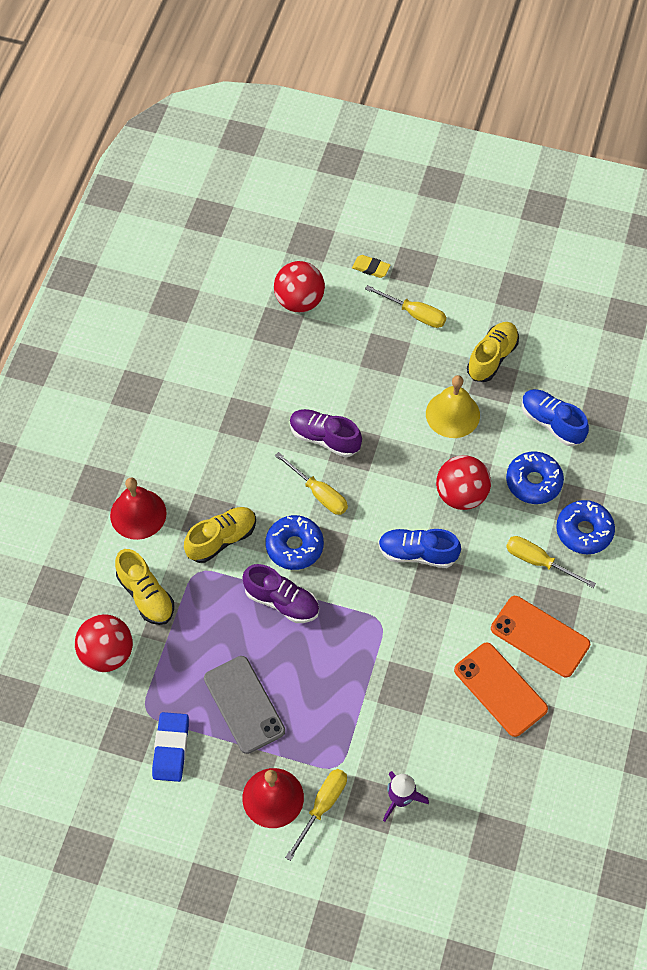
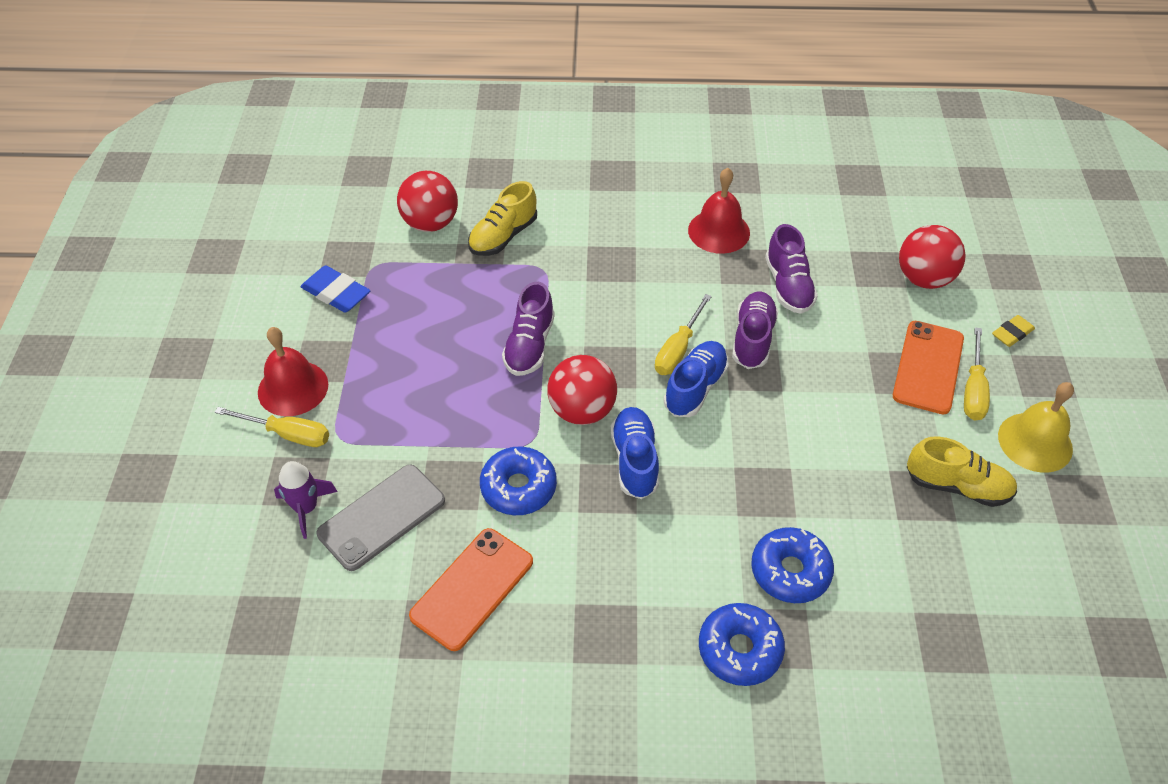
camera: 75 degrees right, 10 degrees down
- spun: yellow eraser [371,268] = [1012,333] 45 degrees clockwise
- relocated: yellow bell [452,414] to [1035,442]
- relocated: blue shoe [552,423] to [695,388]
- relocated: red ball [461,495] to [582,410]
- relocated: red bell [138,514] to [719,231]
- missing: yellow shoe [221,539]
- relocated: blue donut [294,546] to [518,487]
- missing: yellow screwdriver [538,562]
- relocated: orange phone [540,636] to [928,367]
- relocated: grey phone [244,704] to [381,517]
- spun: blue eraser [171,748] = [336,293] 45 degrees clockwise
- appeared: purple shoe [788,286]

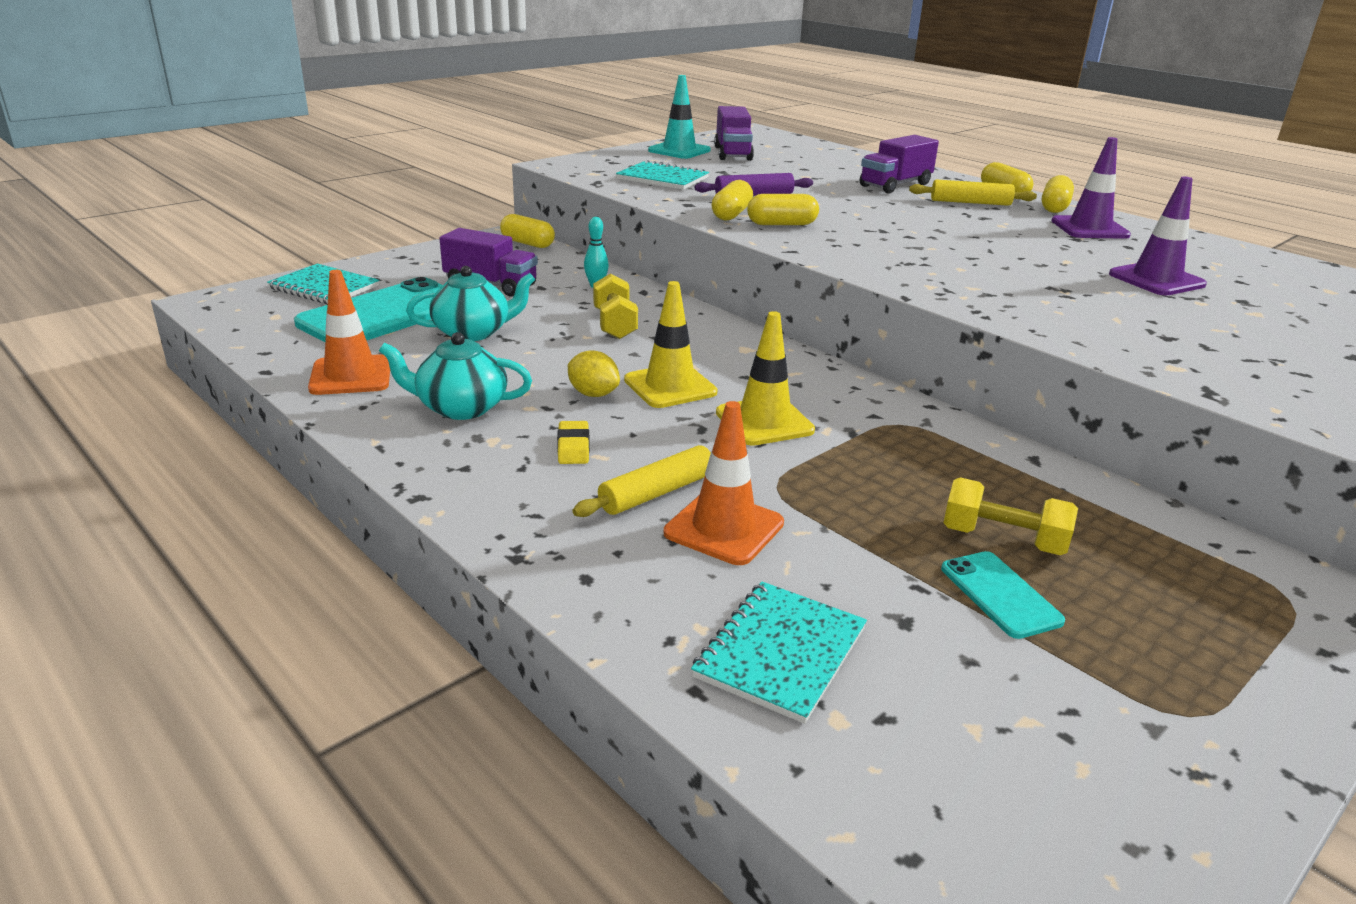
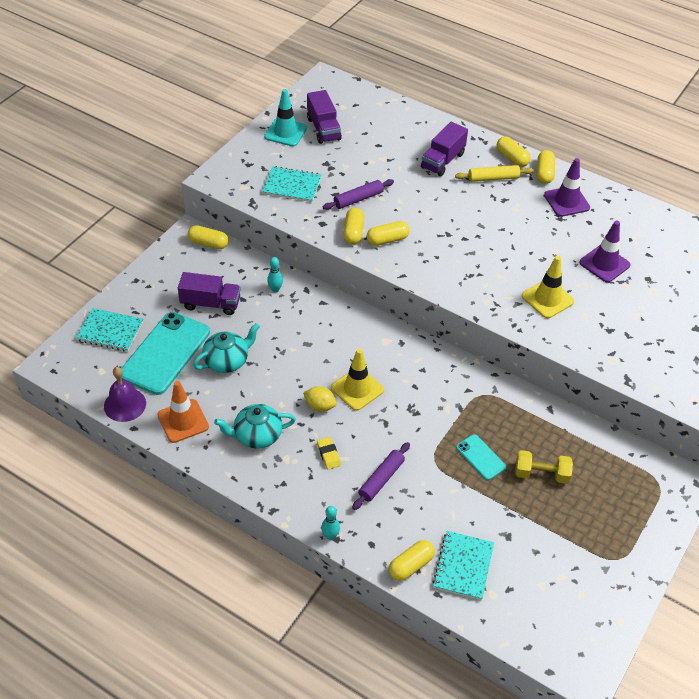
camera: 15 degrees left, 20 degrees up
- missing: yellow dumbbell [614,324]
- relocated: yellow traffic cone [764,422] to [547,299]
- missing: orange traffic cone [724,528]
- colour: yellow rolling pin [657,492] to purple rolling pin [381,479]
- relocated: turquoise phone [1000,594] to [480,457]
- appeared: purple bell [125,404]
- appeared: turquoise bowling pin [330,536]
- appeared: yellow capsule [411,565]

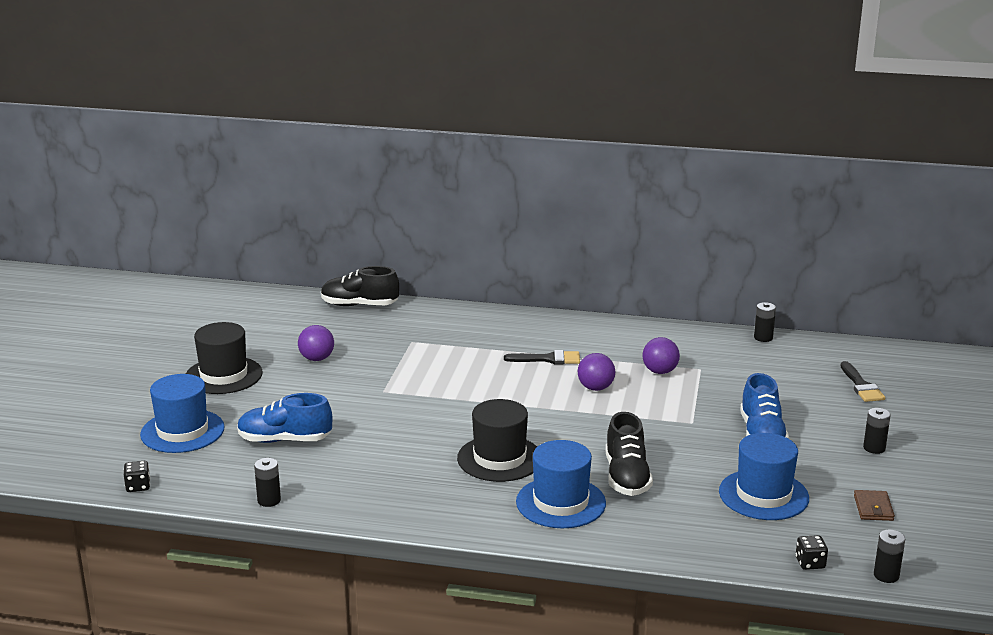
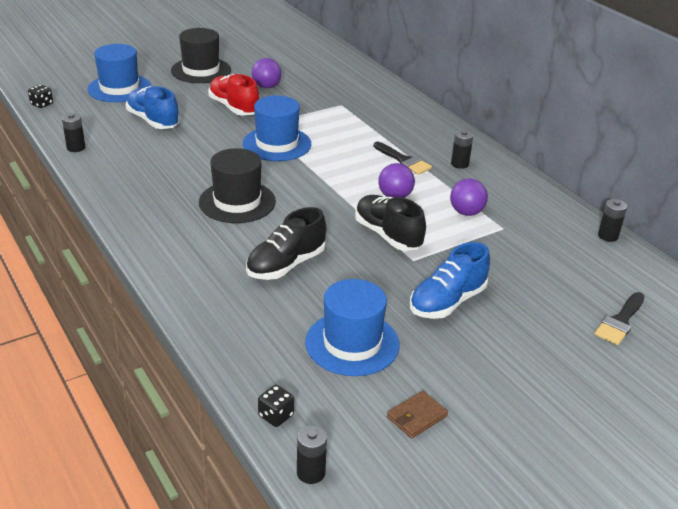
camera: 45 degrees right, 10 degrees up
- relocated: black shoe [359,305] to [388,235]
- relocated: black battery [874,448] to [459,164]
- relocated: blue hat [560,502] to [277,144]
- appeared: red shoe [234,107]

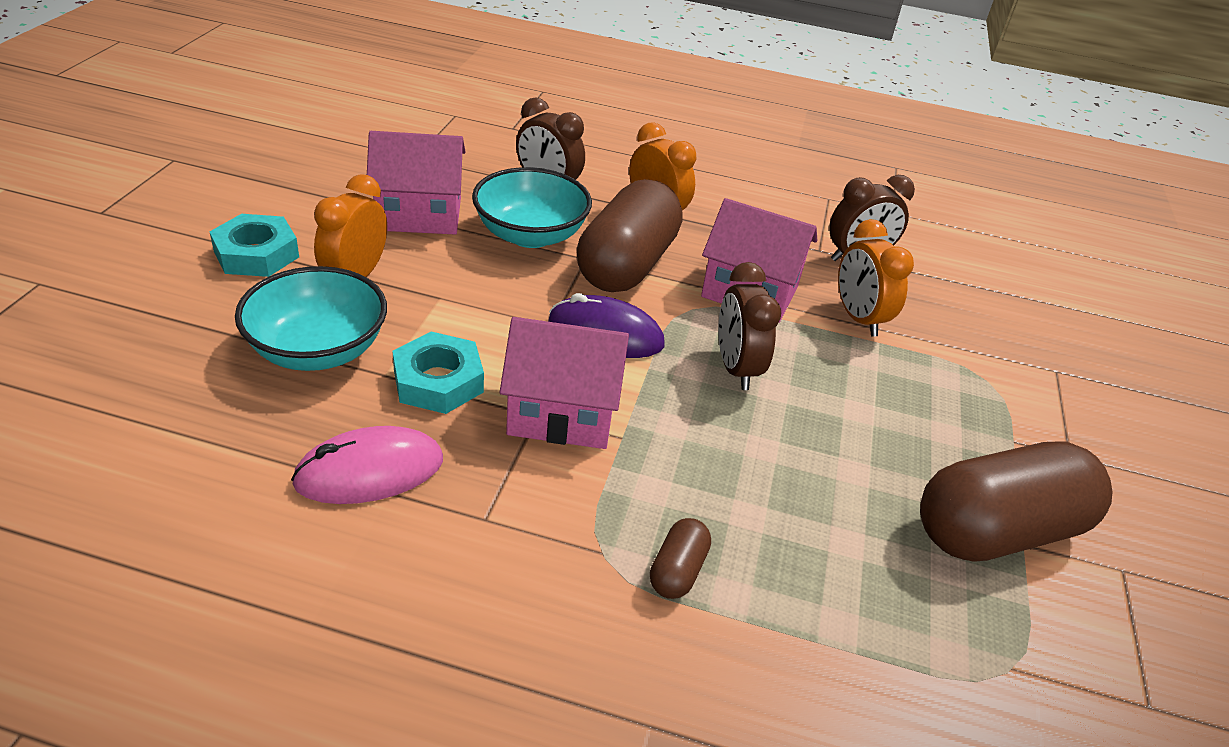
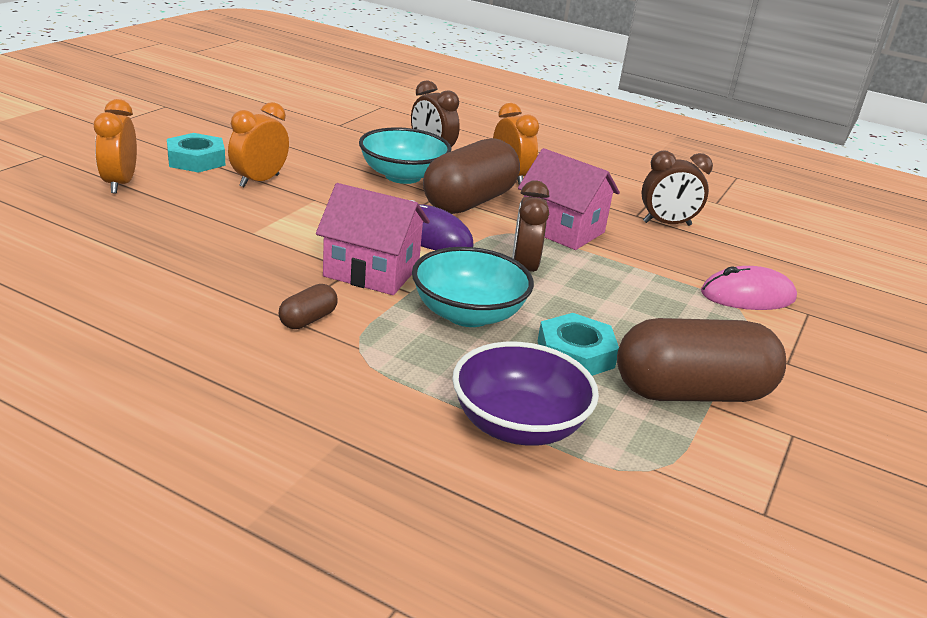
camera: 15 degrees right, 10 degrees down
- missing: pink house [419,214]
- relocated: orange clock [858,318] to [120,184]
- relocated: turquoise bowl [318,350] to [468,314]
- relocated: turquoise nut [438,381] to [575,354]
- relocated: pink mouse [370,471] to [748,296]
- relocated: brown capsule [677,571] to [308,320]
- appeared: purple bowl [518,425]

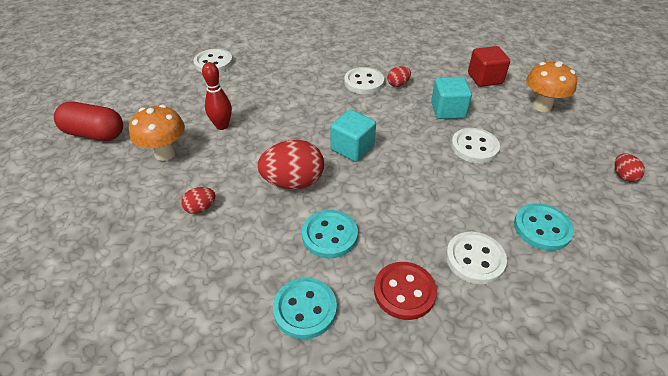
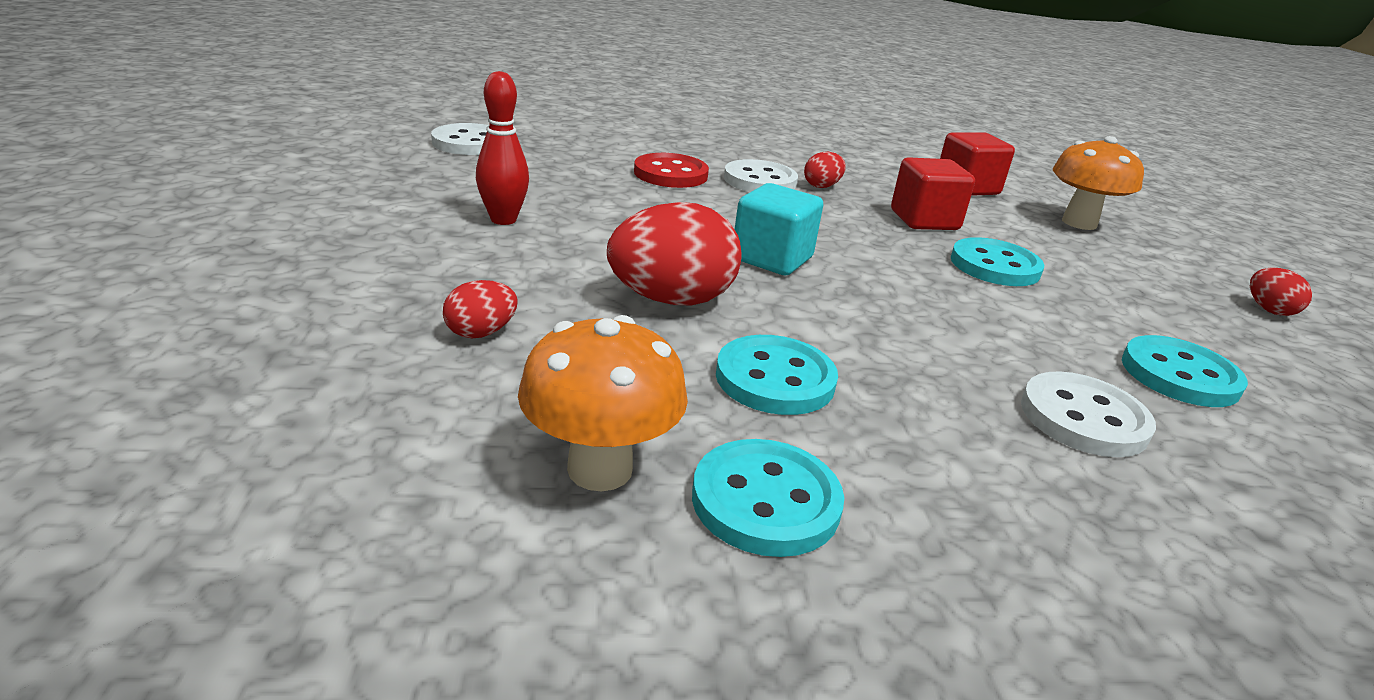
camera: 10 degrees left, 15 degrees down
- colour: turquoise cube [448,110] to red cube [924,220]
- missing: red capsule [95,134]
- relocated: orange mushroom [165,153] to [600,469]
- colour: white button [474,147] to turquoise button [995,266]
- relocated: red button [404,291] to [670,174]

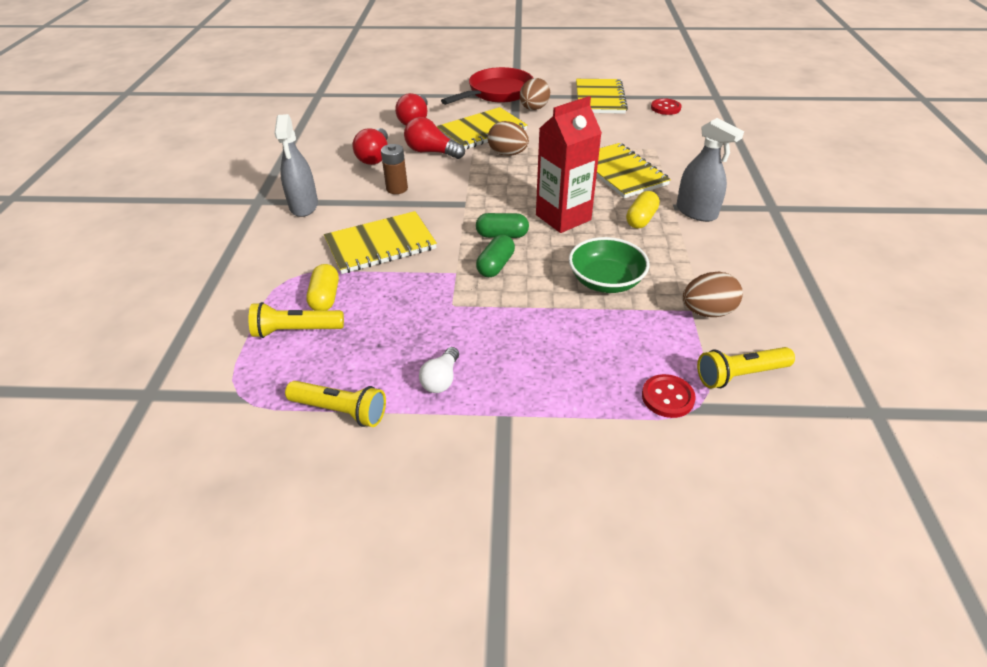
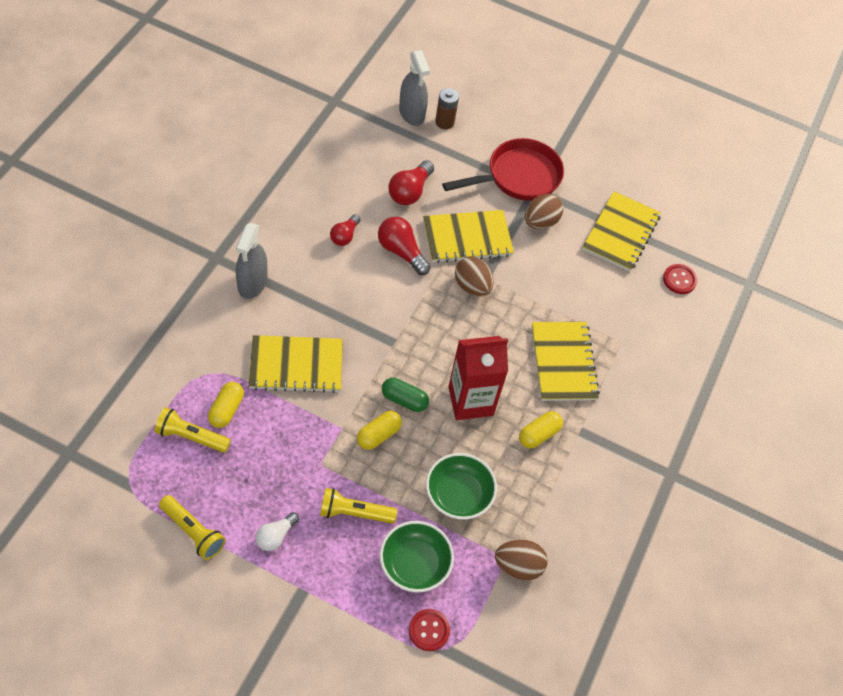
camera: 15 degrees right, 15 degrees up
- relocated: grey spray bottle [696,212] to [412,113]
- size: red light bulb [375,157] = [345,236] x0.65
- relocated: brown battery [397,188] to [444,122]
- colour: green capsule [495,265] to yellow capsule [378,435]
- relocated: yellow flashlight [740,375] to [354,513]
- appeared: green bowl [414,564]

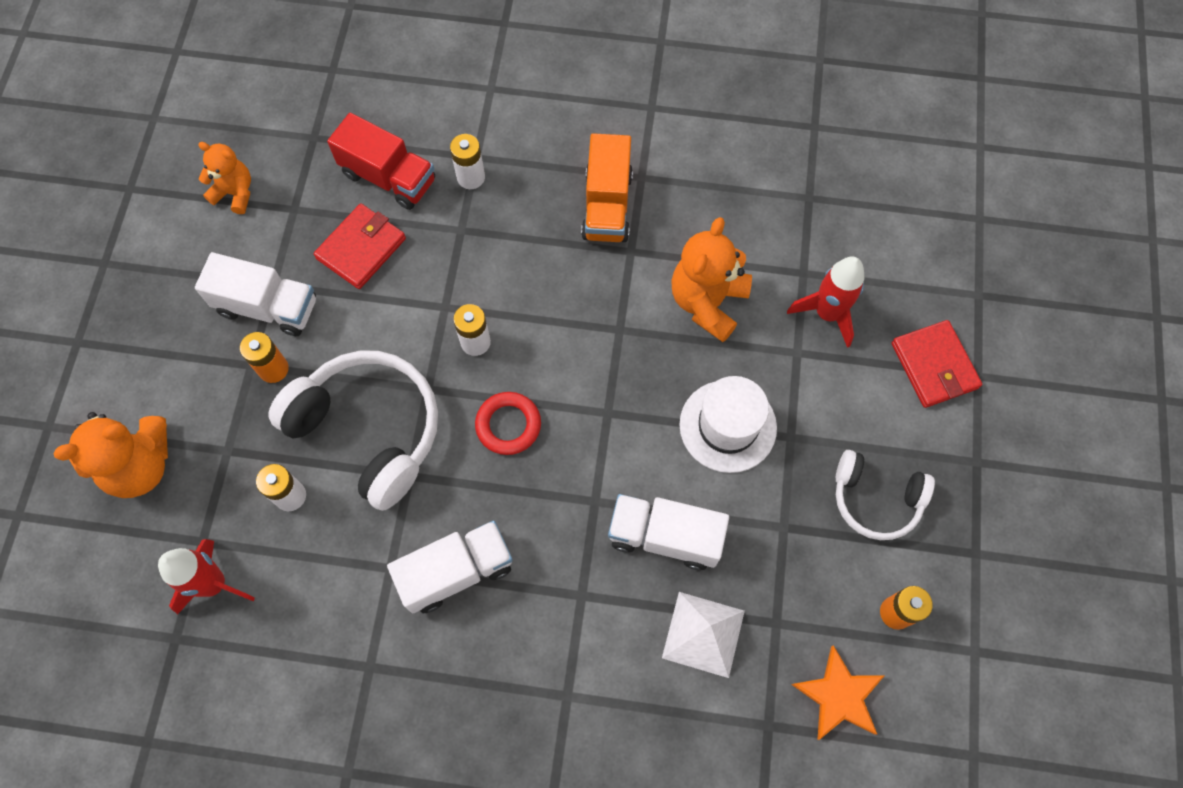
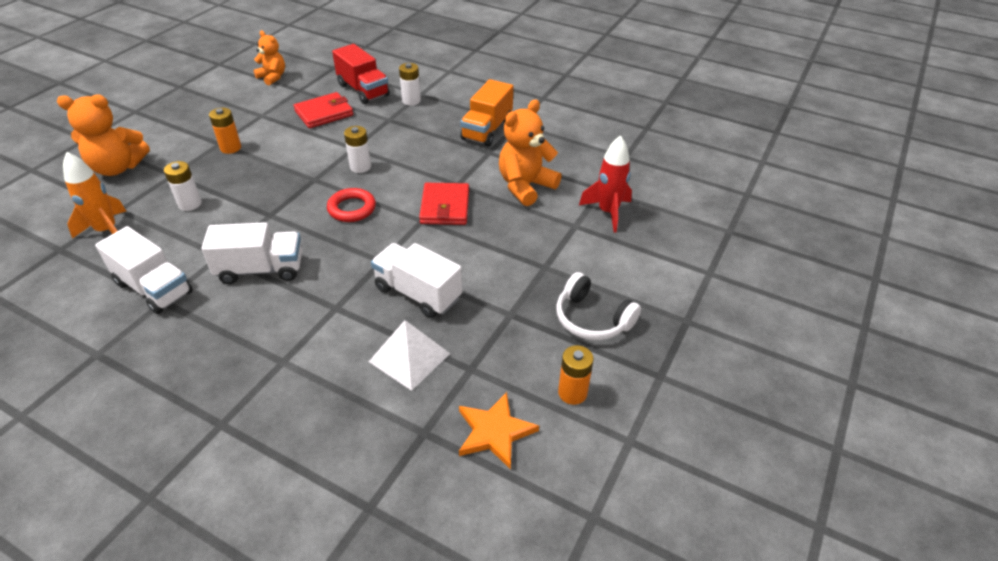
camera: 20 degrees right, 25 degrees down
- relocated: white truck [268,307] to [154,288]
- relocated: red wallet [934,366] to [445,207]
- missing: white headphones [369,430]
- missing: white hat [727,426]
- colour: red rocket [214,584] to orange rocket [107,231]

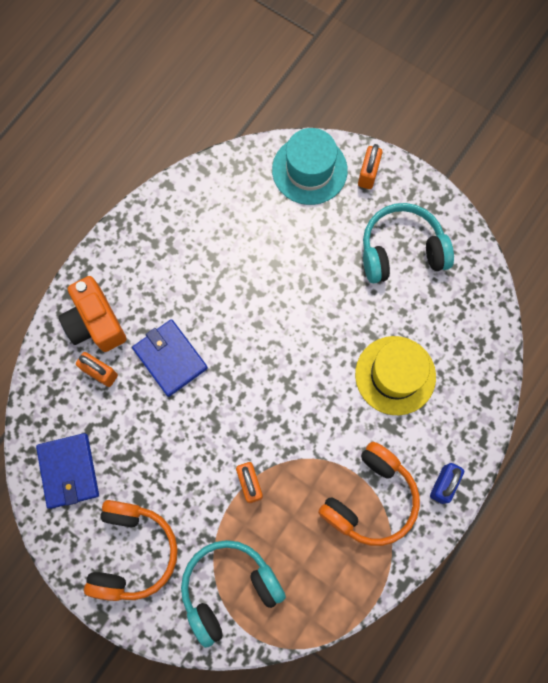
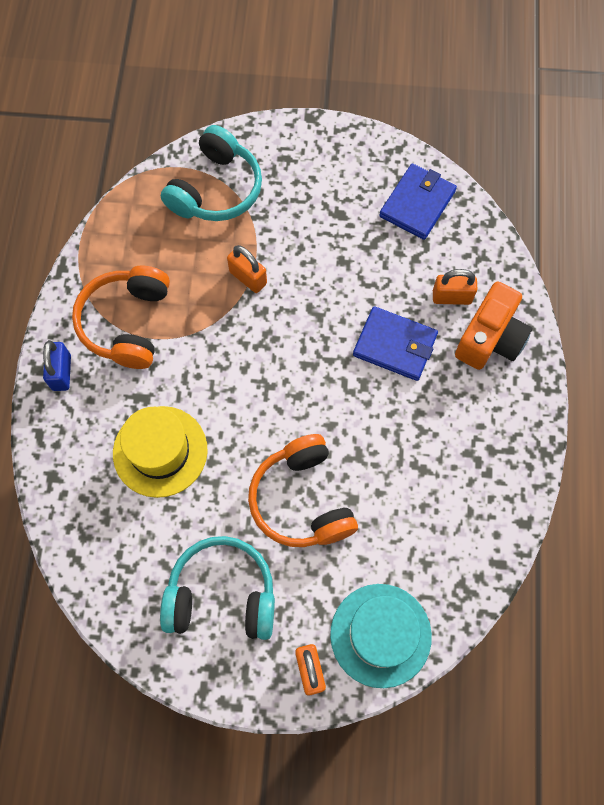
camera: 150 degrees right, 5 degrees down
- spun: turquoise headphones [401,250] = [222,594] 135 degrees counterclockwise
- spun: orange camera [95,323] = [490,339] 90 degrees clockwise
- spun: blue wallet [68,471] = [417,203] 75 degrees clockwise
- relocated: orange headphones [133,552] to [302,500]

